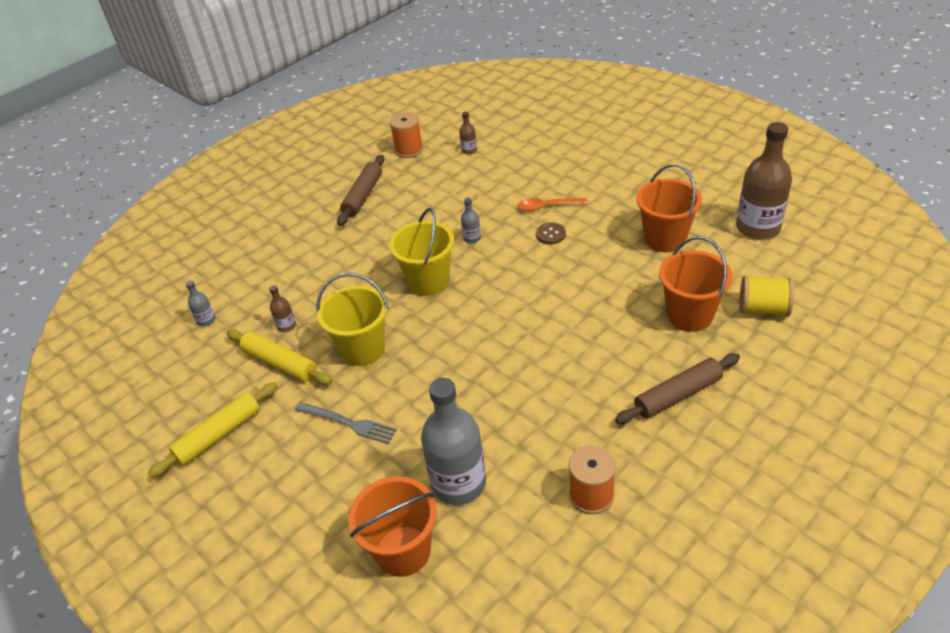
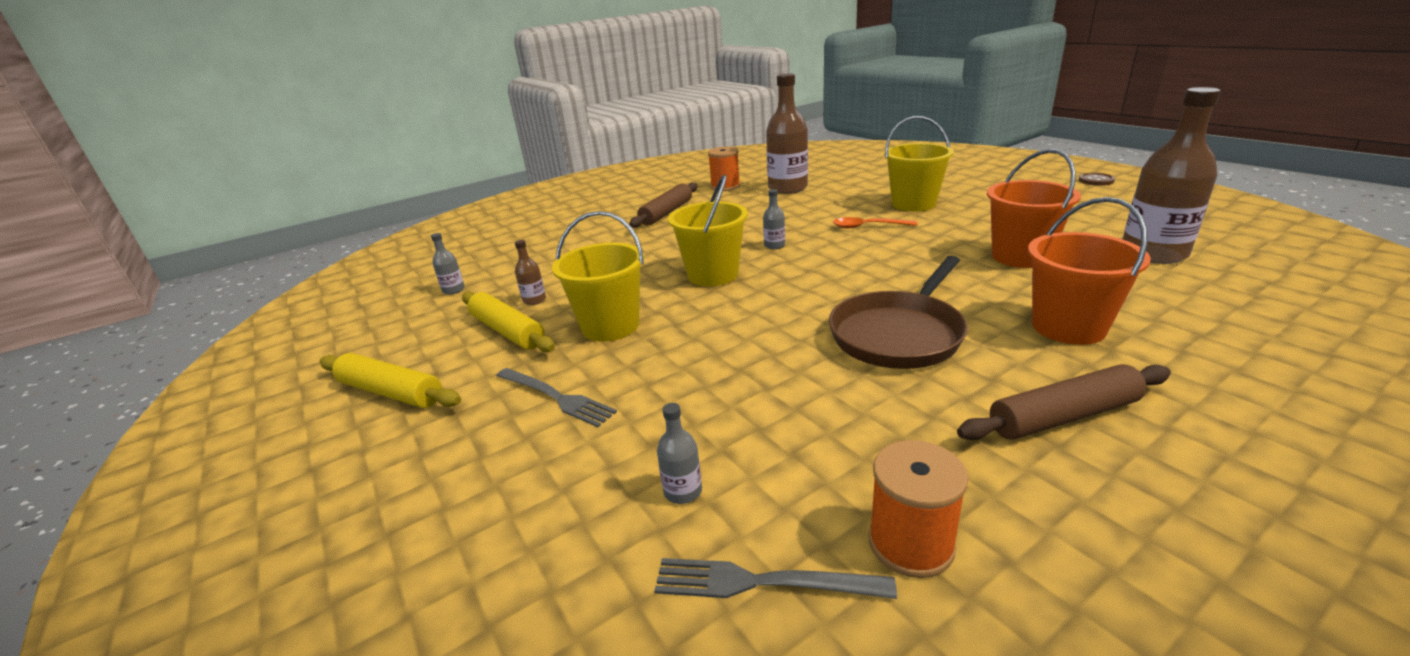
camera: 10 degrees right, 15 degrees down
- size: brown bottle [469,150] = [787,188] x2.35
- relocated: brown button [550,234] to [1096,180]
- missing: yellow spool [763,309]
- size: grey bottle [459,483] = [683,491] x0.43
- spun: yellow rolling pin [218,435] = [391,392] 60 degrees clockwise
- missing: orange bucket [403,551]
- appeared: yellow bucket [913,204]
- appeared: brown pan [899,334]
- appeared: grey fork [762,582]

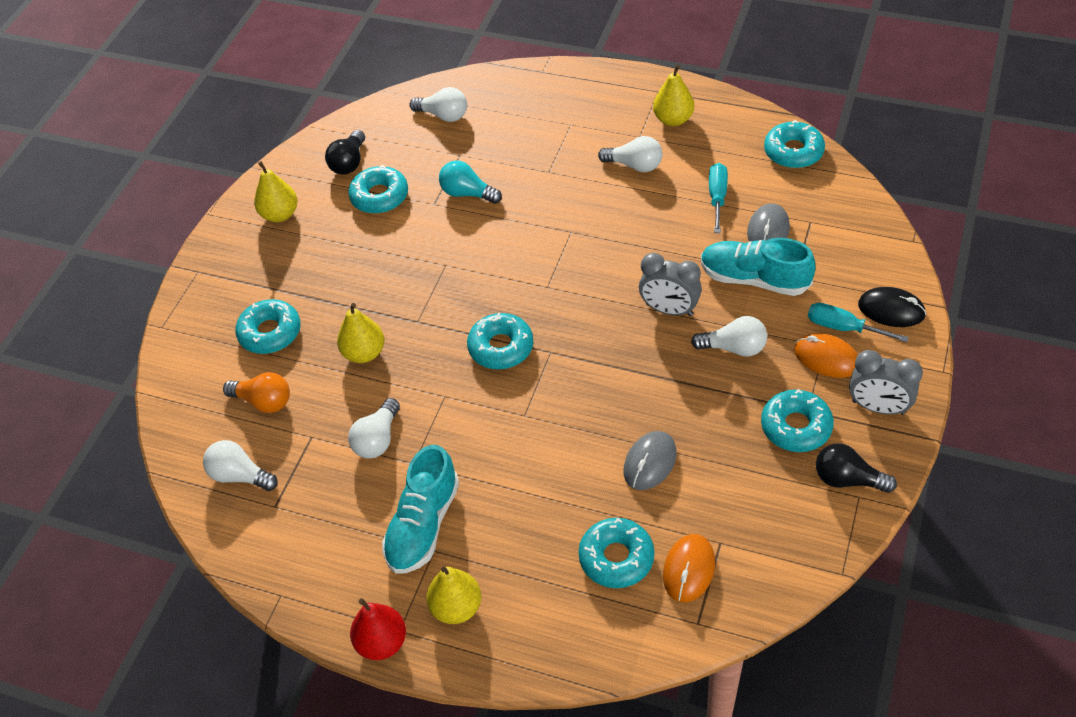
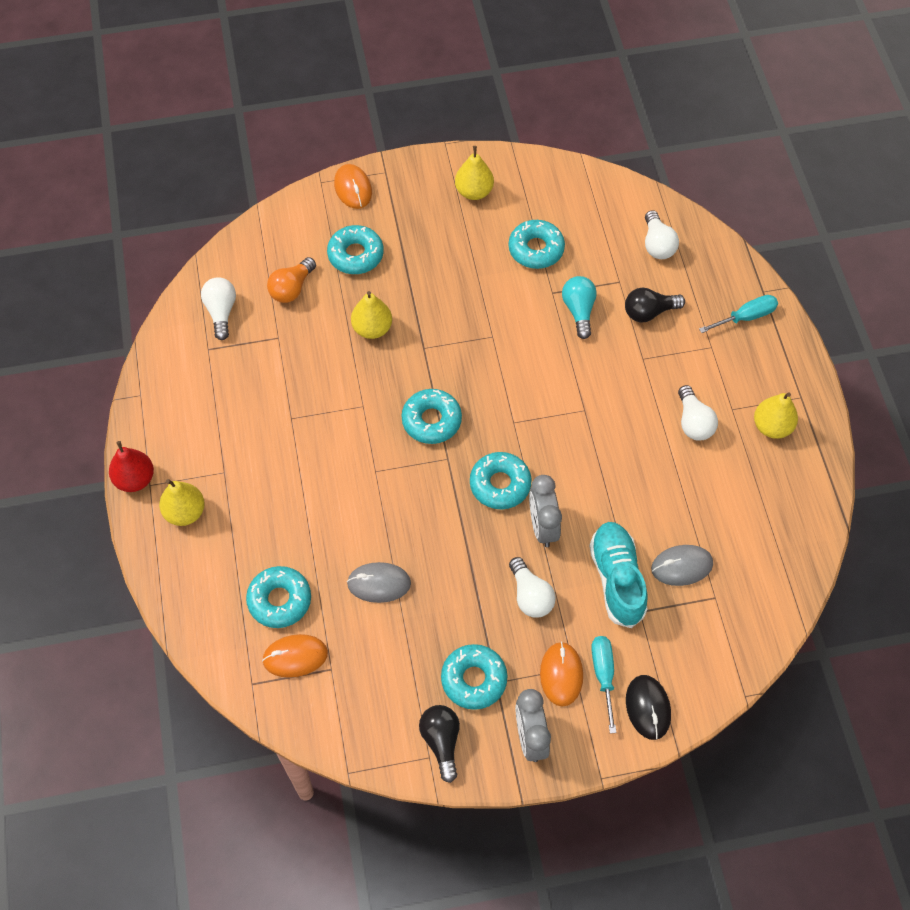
camera: 55 degrees right, 10 degrees up
- relocated: turquoise donut [793,152] to [500,484]
- relocated: black light bulb [349,162] to [649,312]
- relocated: turquoise screwdriver [717,197] to [746,317]
- spun: orange light bulb [264,401] = [292,288] 45 degrees clockwise
- missing: white light bulb [377,439]
- missing: turquoise shoe [423,525]
- appeared: orange mouse [353,188]

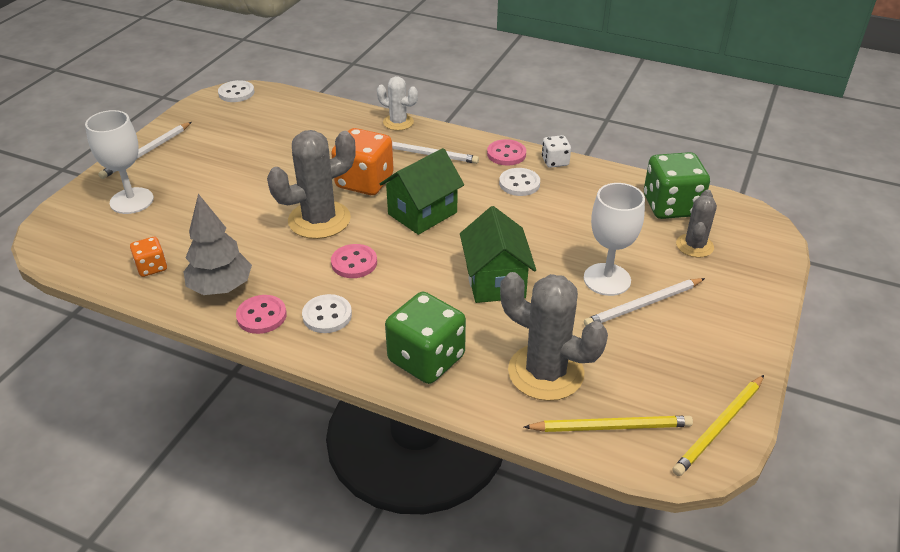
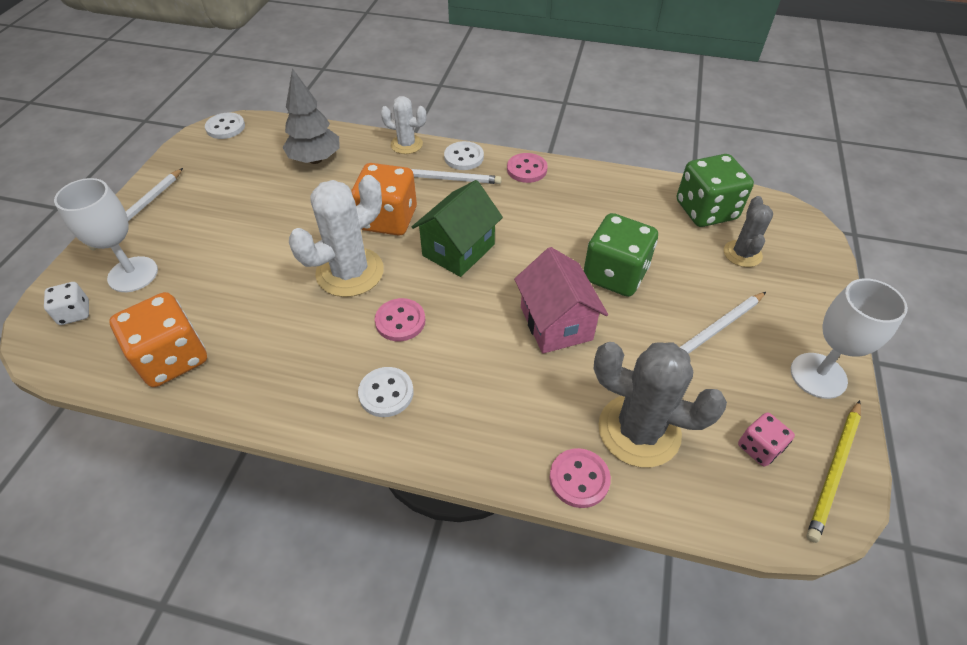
camera: 10 degrees left, 10 degrees up
- colour: grey cactus [319,220] to white cactus [350,272]
- relocated: white dice [555,161] to [75,313]
- relocated: white button [519,183] to [464,157]
- relocated: white goblet [607,279] to [818,375]
- relocated: grey tree [221,288] to [315,160]
- colour: green house [495,281] to pink house [556,323]
- size: orange dice [152,267] = [172,358] x1.94
- relocated: green dice [426,359] to [615,274]
- relocated: pink button [261,316] to [579,479]
- missing: yellow pencil [611,427]
- appeared: pink dice [759,448]

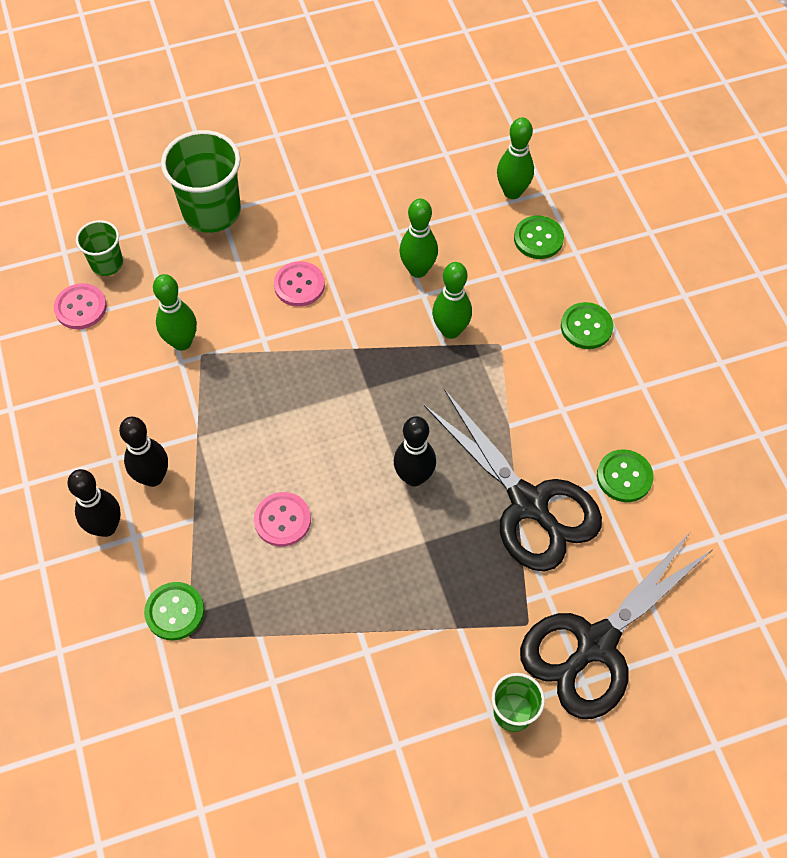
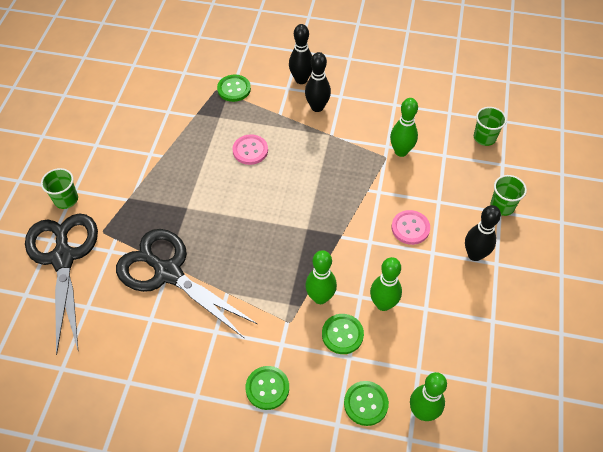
camera: 120 degrees right, 5 degrees down
- size: green cup [211,211] = [502,206] x0.55
- missing: pink button [80,307]
- spun: black scissors [529,504] = [168,273] 45 degrees clockwise
- relocated: black bowling pin [414,477] to [474,254]
- relocated: green button [624,477] to [342,334]

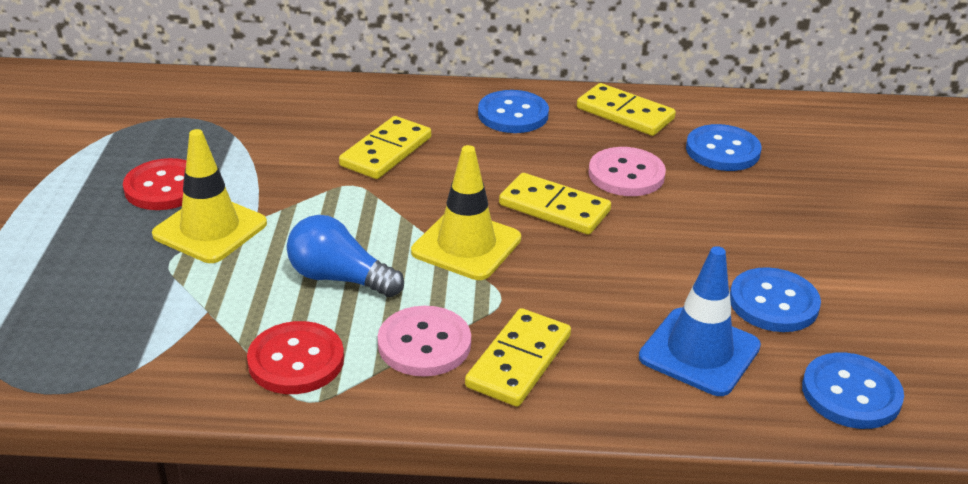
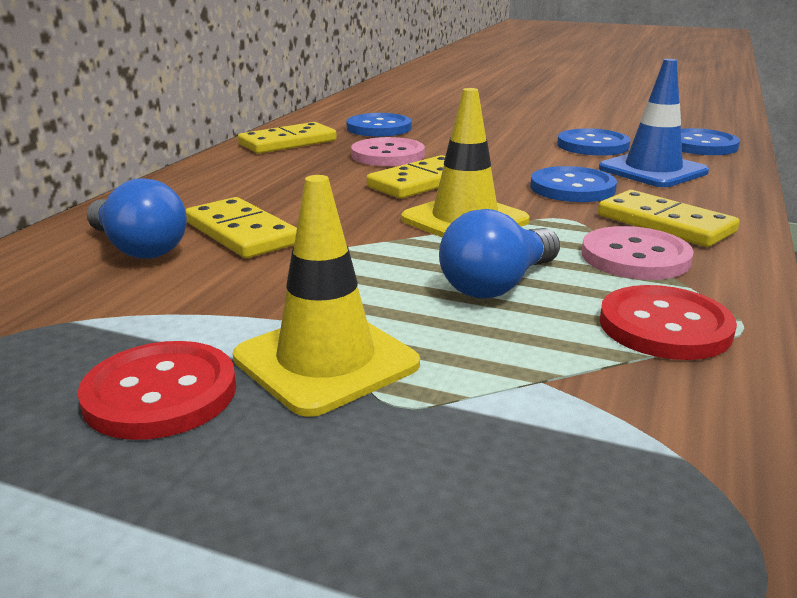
camera: 70 degrees left, 10 degrees down
- relocated: blue button [513,114] to [572,188]
- appeared: blue light bulb [138,248]

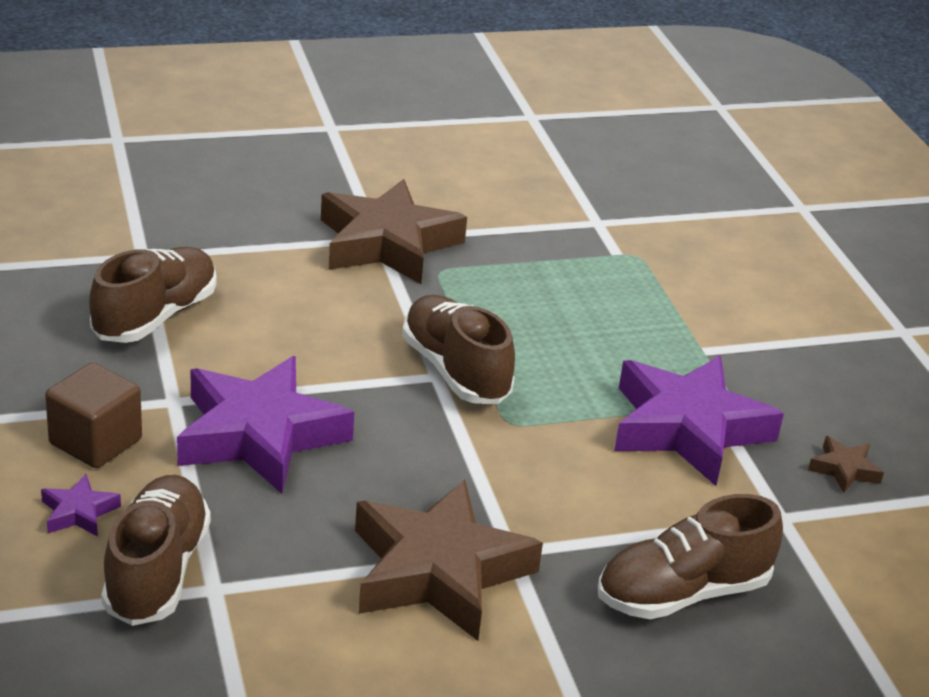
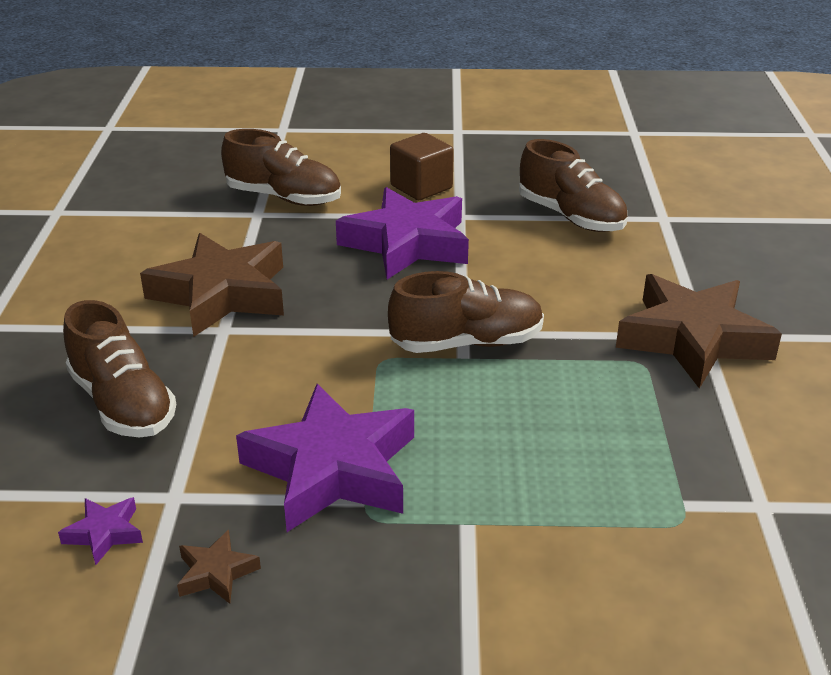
camera: 110 degrees right, 0 degrees up
- relocated: purple star [79,512] to [105,533]
- spun: brown shoe [682,593] = [123,404] 150 degrees clockwise

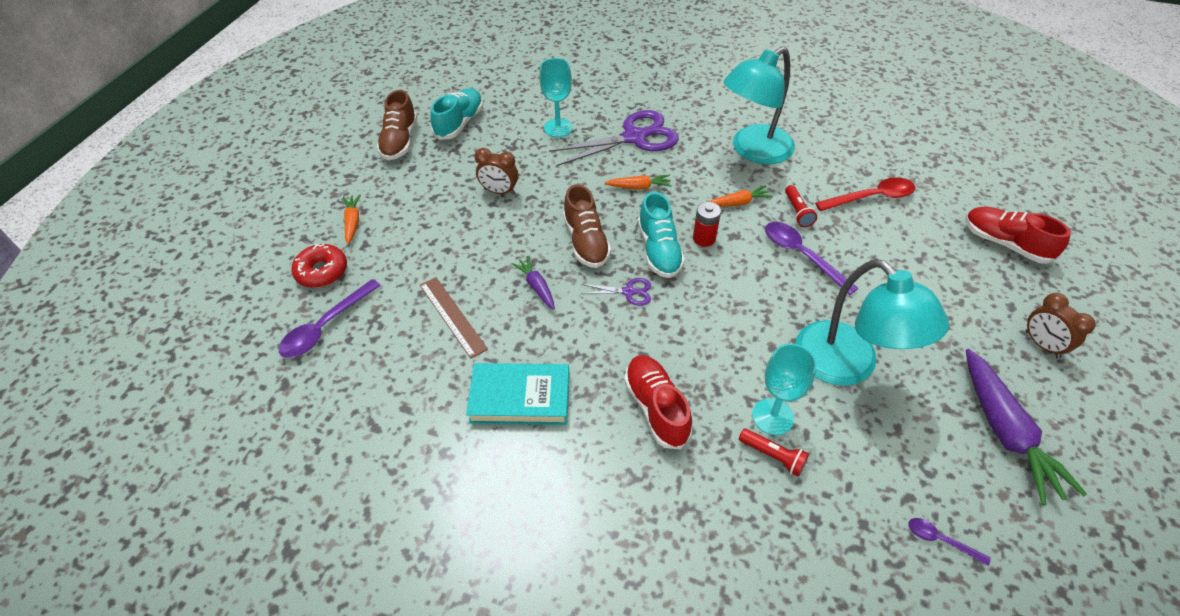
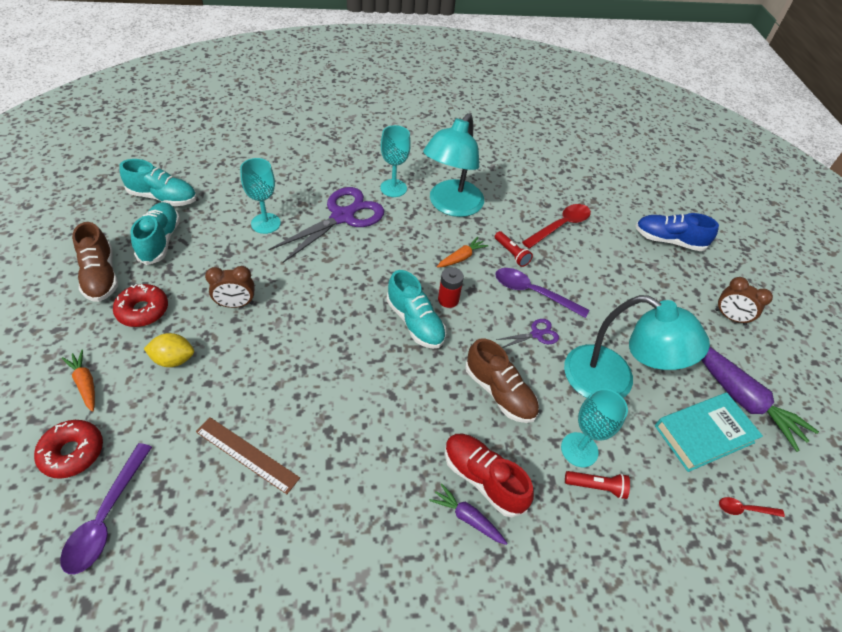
camera: 30 degrees left, 0 degrees up
- missing: orange carrot [639,187]
- relocated: brown shoe [586,242] to [499,392]
- colour: red shoe [1005,244] to blue shoe [668,241]
- relocated: purple carrot [536,286] to [467,517]
- relocated: purple scissors [629,292] to [537,334]
- relocated: turquoise book [520,397] to [704,434]
- colour: purple spoon [940,540] to red spoon [744,509]
- appeared: turquoise goblet [393,188]
- appeared: turquoise shoe [163,197]
- appeared: red donut [143,310]
- appeared: yellow lemon [174,359]

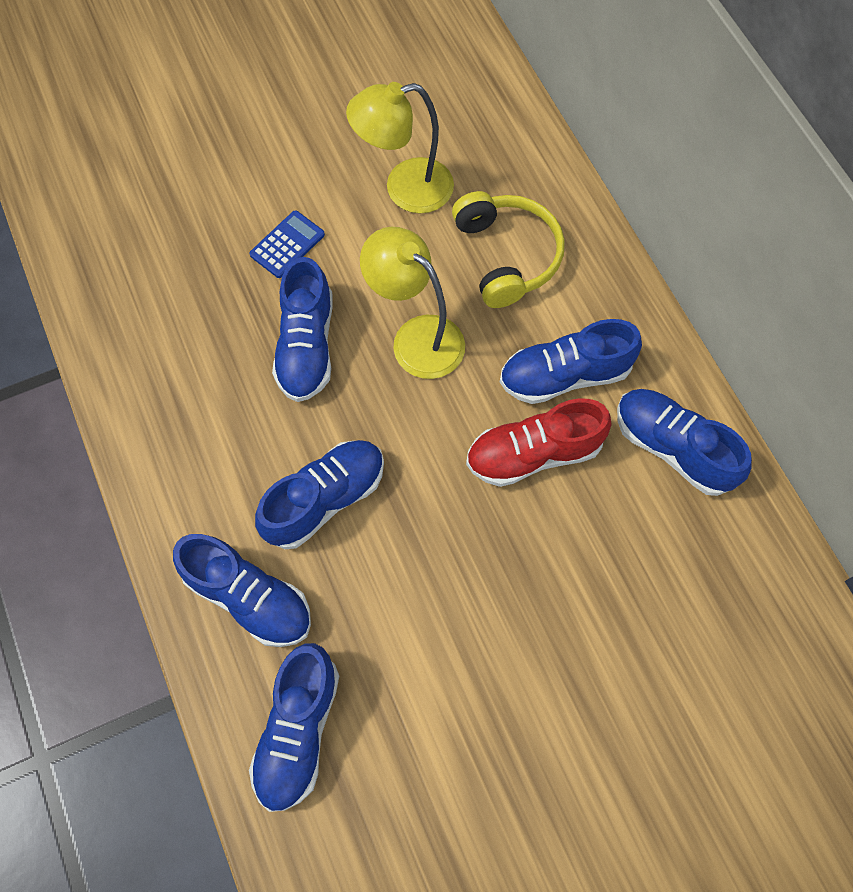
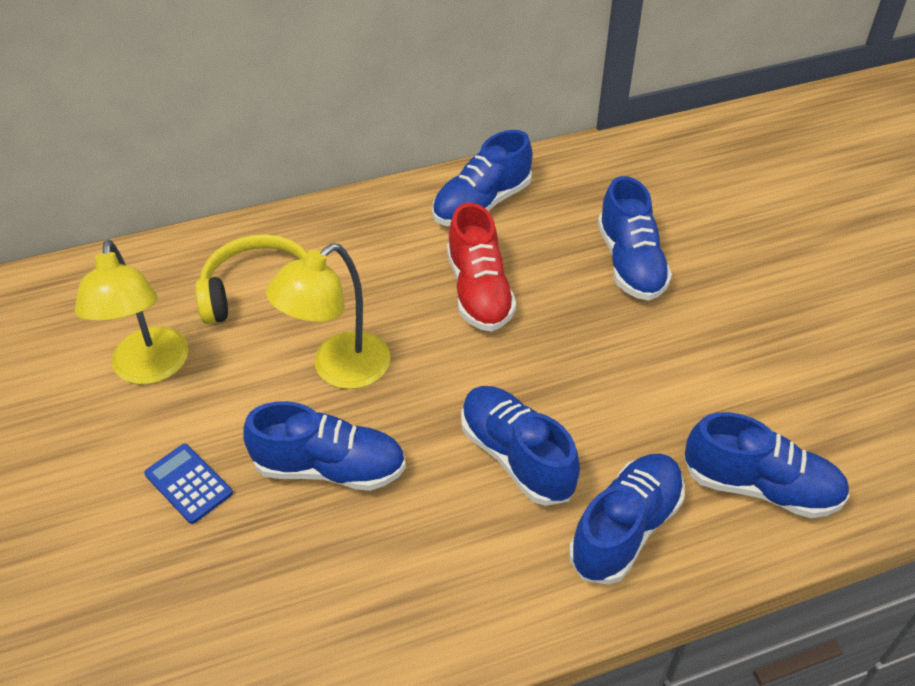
camera: 85 degrees left, 20 degrees down
- relocated: blue shoe [565,375] to [630,263]

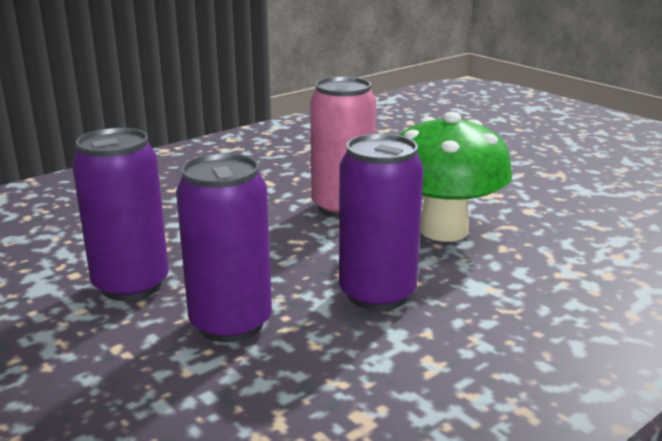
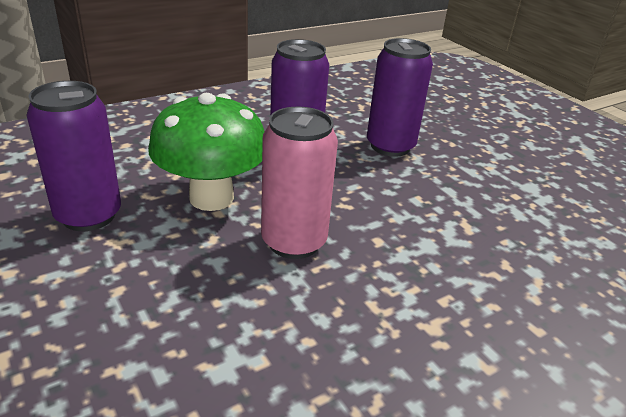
camera: 175 degrees left, 10 degrees up
- relocated: purple can [131,285] to [88,215]

